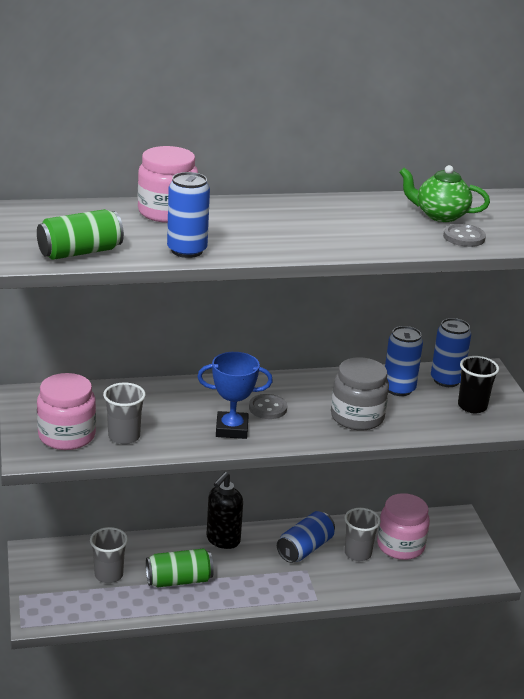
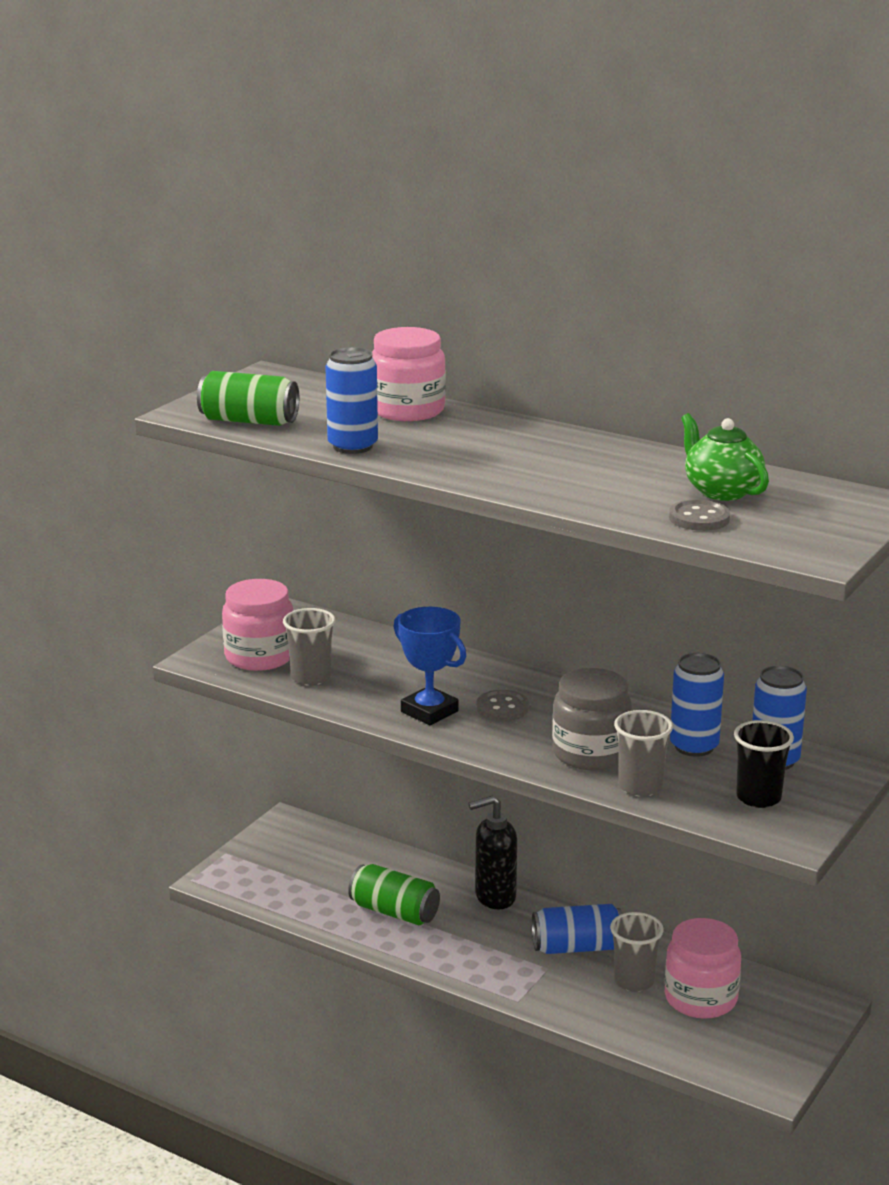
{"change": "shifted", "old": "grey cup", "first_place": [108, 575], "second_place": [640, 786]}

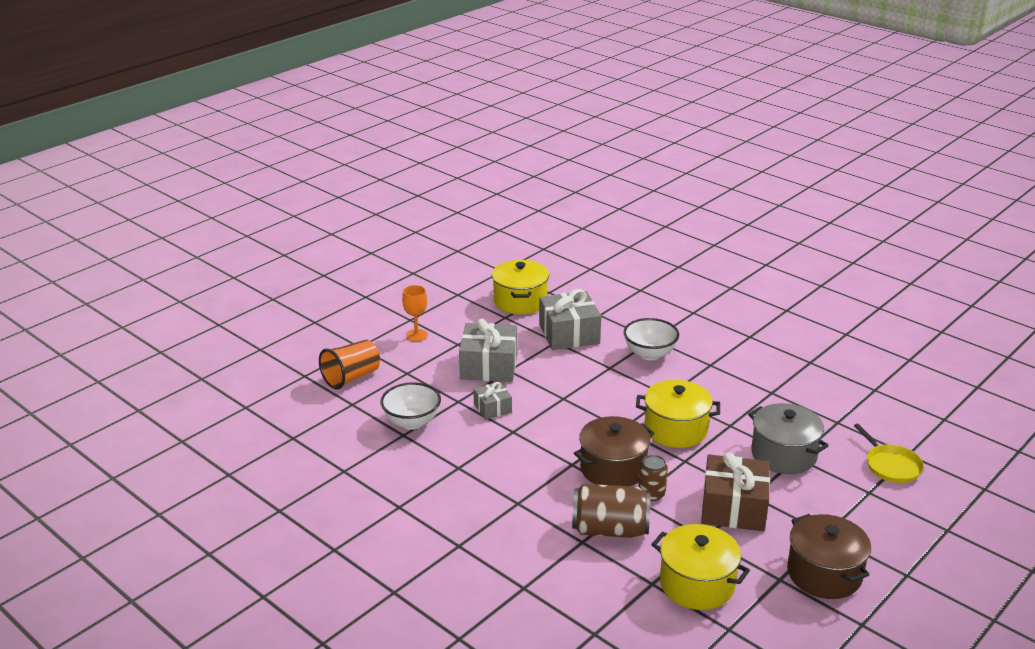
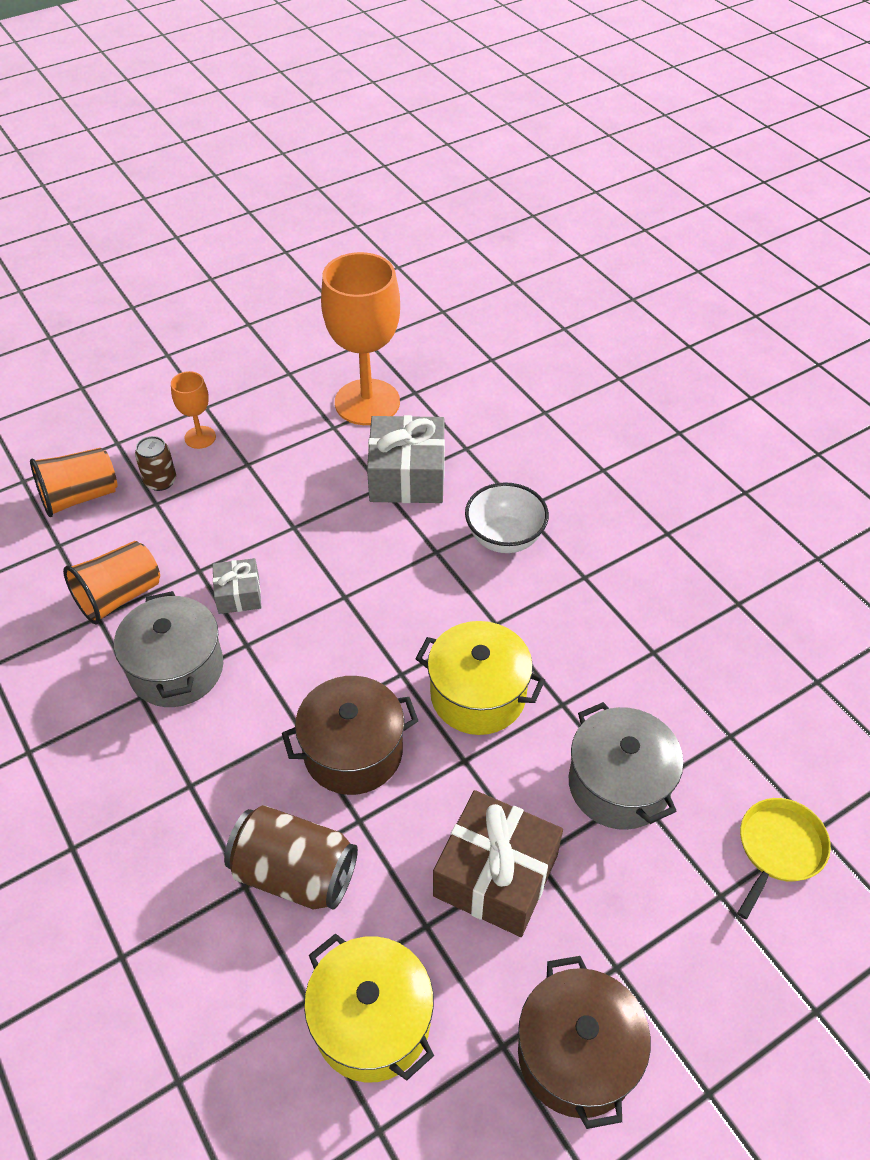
{"change": "swapped", "old": "white bowl", "new": "orange cup", "first_place": [412, 422], "second_place": [119, 596]}
{"change": "gone", "old": "grey gift", "first_place": [489, 366]}
{"change": "swapped", "old": "yellow pot", "new": "orange goblet", "first_place": [520, 301], "second_place": [367, 402]}
{"change": "shifted", "old": "brown can", "first_place": [651, 494], "second_place": [160, 481]}
{"change": "rotated", "old": "yellow pan", "first_place": [891, 465], "second_place": [779, 848], "degrees": -135}
{"change": "new", "new": "grey pot", "second_place": [176, 669]}

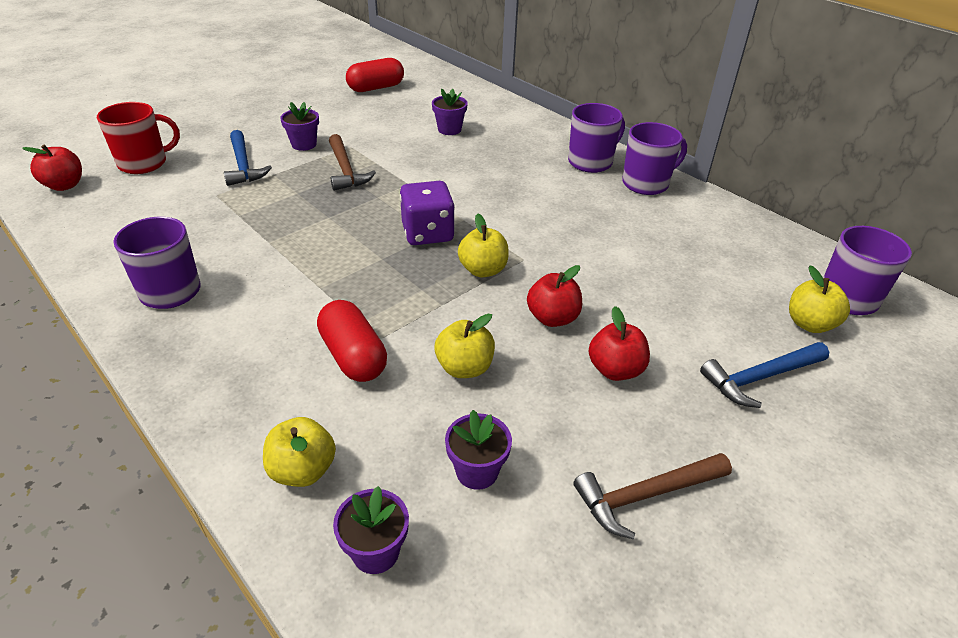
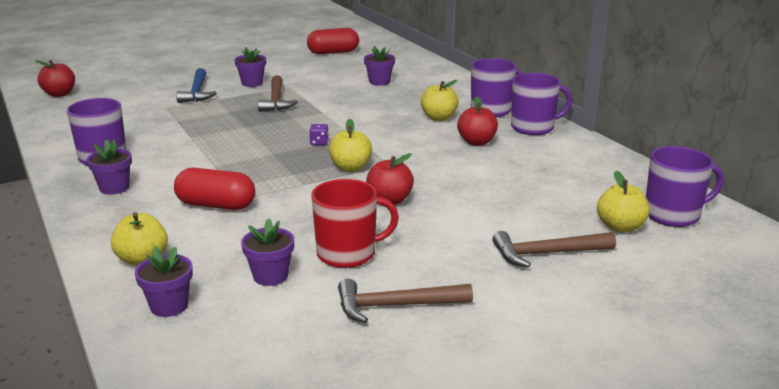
{"change": "shifted", "old": "red mug", "first_place": [144, 163], "second_place": [348, 254]}
{"change": "rotated", "old": "red capsule", "first_place": [353, 356], "second_place": [216, 205], "degrees": -60}
{"change": "scaled", "old": "purple dice", "first_place": [427, 233], "second_place": [319, 142], "factor": 0.43}
{"change": "shifted", "old": "yellow apple", "first_place": [464, 367], "second_place": [438, 118]}
{"change": "shifted", "old": "red apple", "first_place": [615, 370], "second_place": [476, 142]}
{"change": "repainted", "old": "blue hammer", "new": "brown hammer", "first_place": [760, 377], "second_place": [546, 253]}
{"change": "new", "new": "purple flower pot", "second_place": [114, 188]}

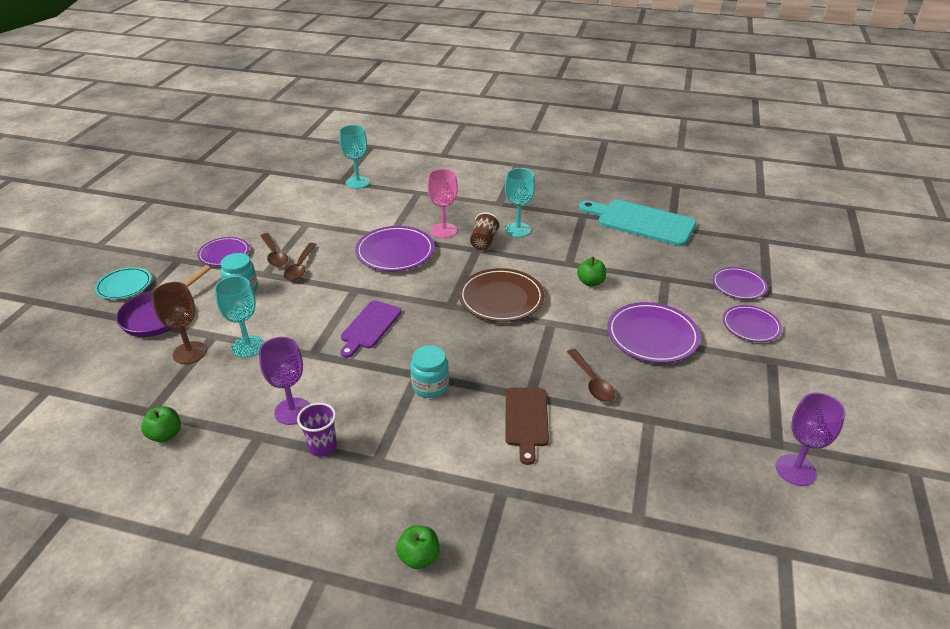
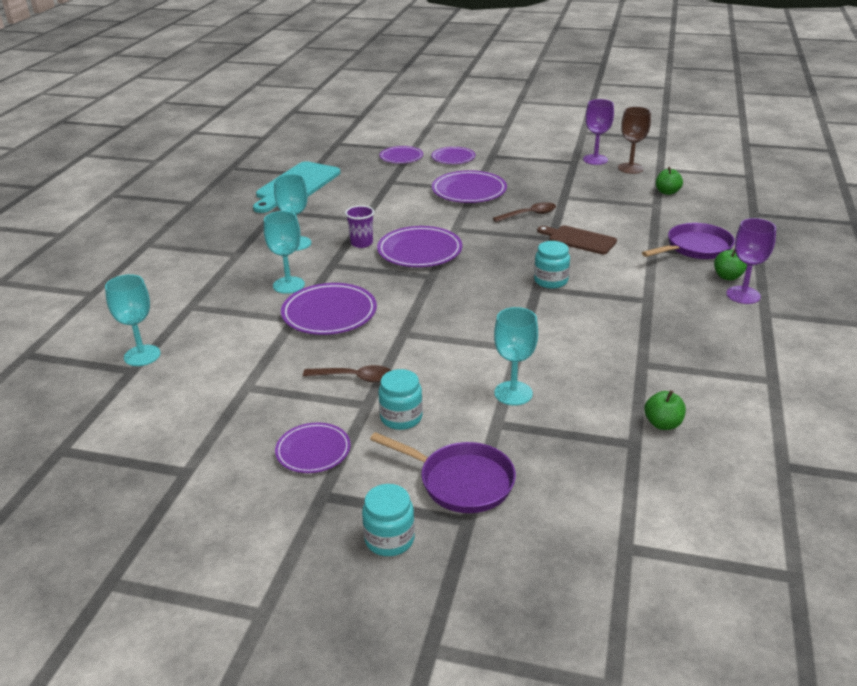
{"change": "swapped", "old": "turquoise plate", "new": "turquoise jar", "first_place": [124, 285], "second_place": [389, 539]}
{"change": "shifted", "old": "brown goblet", "first_place": [190, 353], "second_place": [630, 168]}
{"change": "shifted", "old": "purple goblet", "first_place": [292, 411], "second_place": [743, 295]}
{"change": "gone", "old": "brown spoon", "first_place": [274, 255]}
{"change": "shifted", "old": "purple cup", "first_place": [322, 447], "second_place": [361, 243]}
{"change": "gone", "old": "purple cutting board", "first_place": [369, 327]}
{"change": "repainted", "old": "pink goblet", "new": "turquoise goblet", "first_place": [444, 230], "second_place": [288, 285]}
{"change": "repainted", "old": "brown plate", "new": "purple plate", "first_place": [501, 298], "second_place": [419, 251]}
{"change": "gone", "old": "brown cup", "first_place": [484, 241]}
{"change": "rotated", "old": "brown cutting board", "first_place": [526, 420], "second_place": [579, 240], "degrees": -150}
{"change": "shifted", "old": "green apple", "first_place": [590, 282], "second_place": [667, 192]}
{"change": "new", "new": "purple pan", "second_place": [695, 248]}

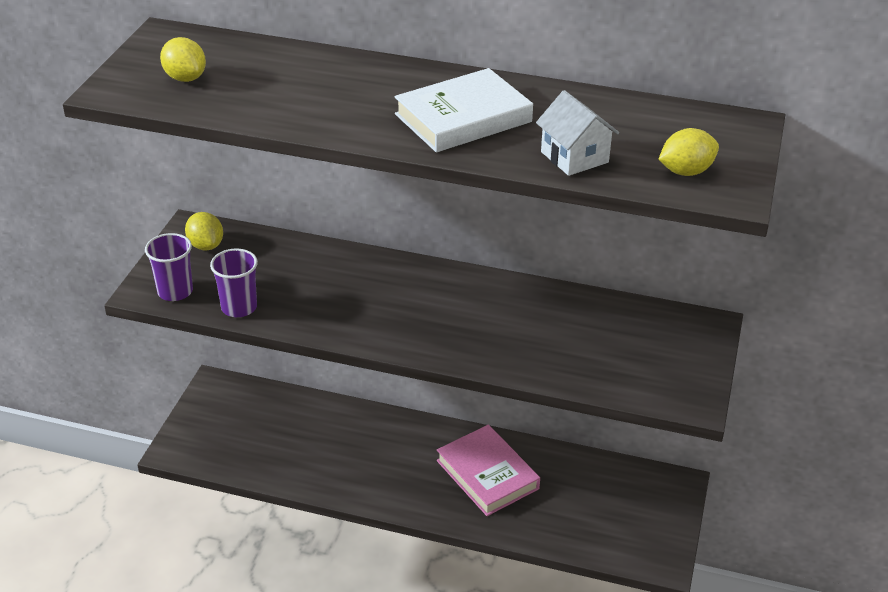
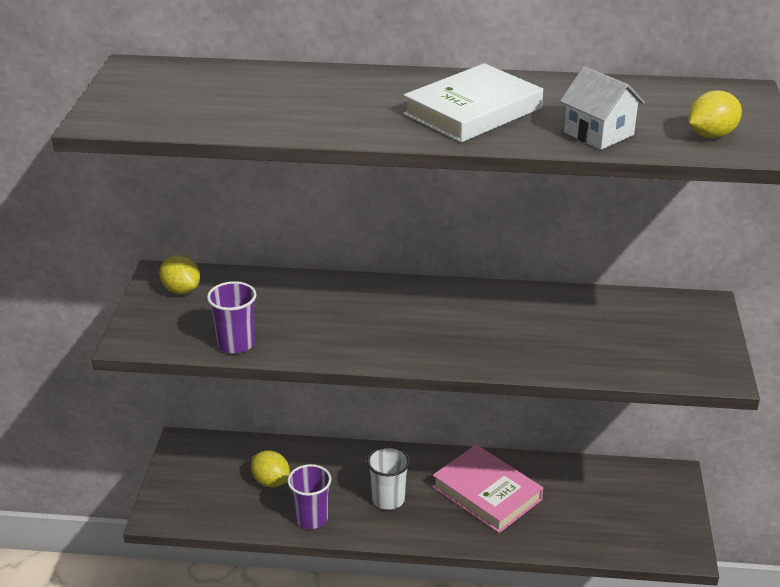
{"change": "shifted", "old": "purple cup", "first_place": [175, 291], "second_place": [311, 518]}
{"change": "shifted", "old": "yellow lemon", "first_place": [185, 78], "second_place": [271, 481]}
{"change": "new", "new": "white cup", "second_place": [388, 499]}

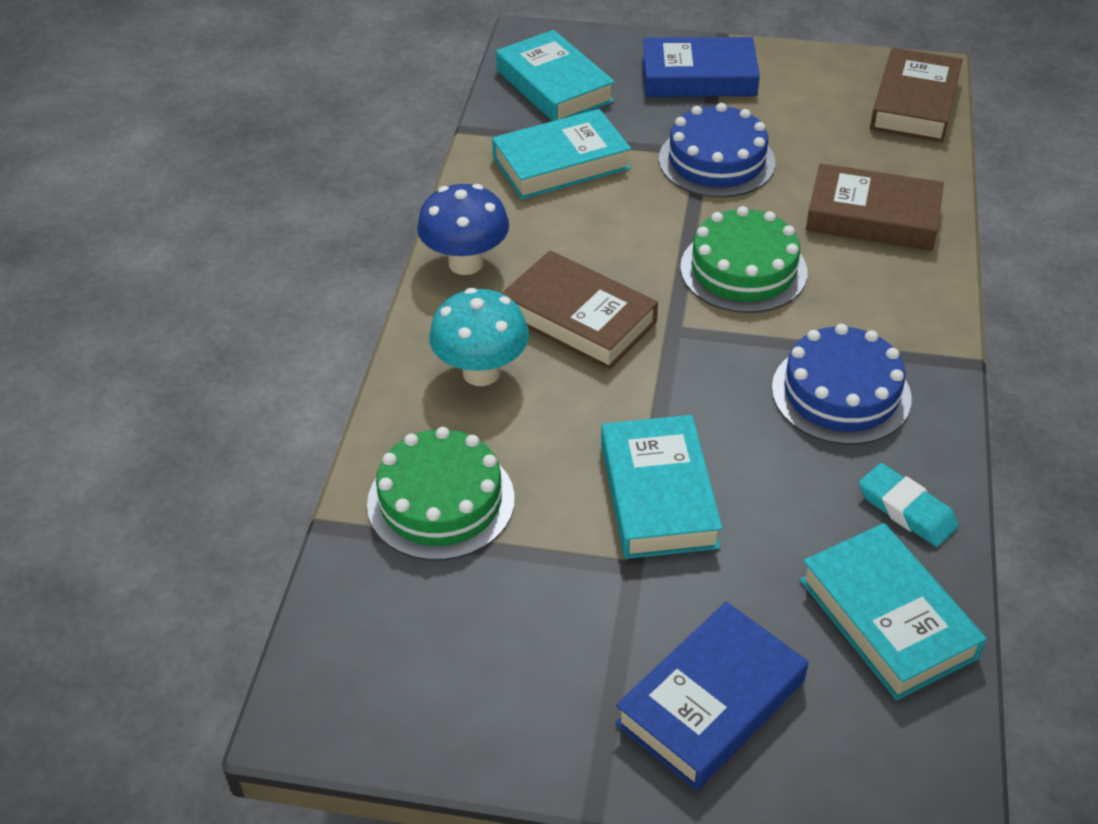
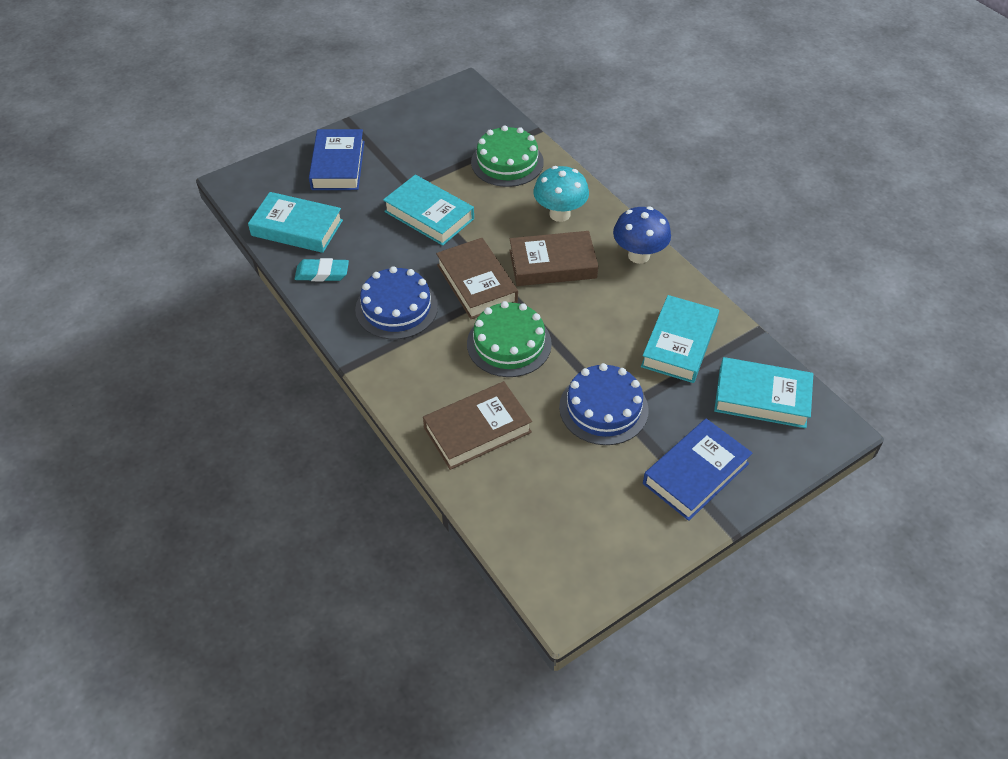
{"change": "shifted", "old": "brown book", "first_place": [914, 104], "second_place": [477, 283]}

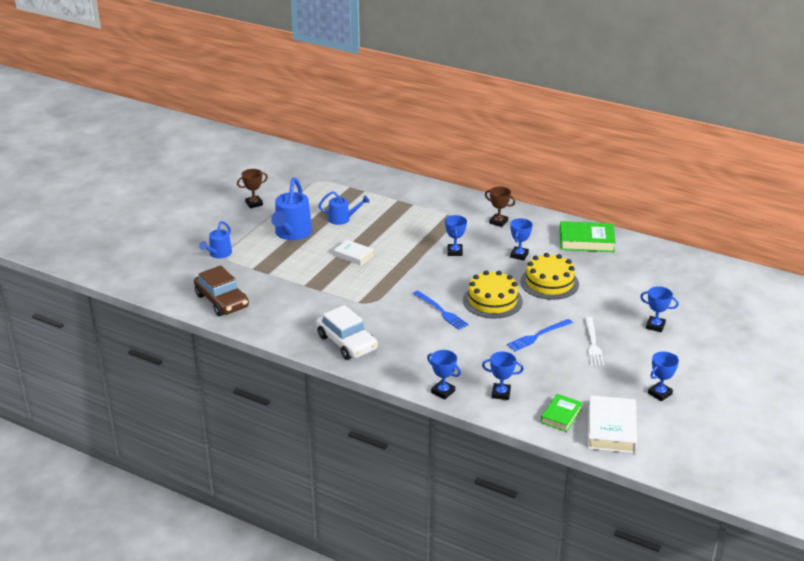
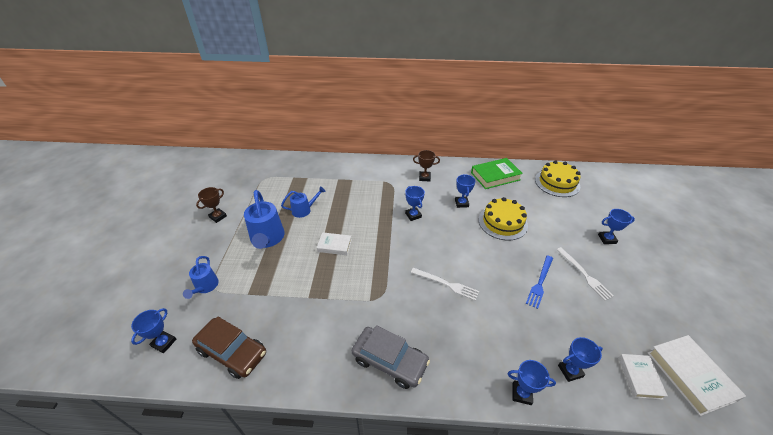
{"change": "repainted", "old": "white car", "new": "grey car", "first_place": [347, 342], "second_place": [390, 361]}
{"change": "repainted", "old": "blue fork", "new": "white fork", "first_place": [441, 311], "second_place": [446, 284]}
{"change": "shifted", "old": "yellow cake", "first_place": [492, 301], "second_place": [557, 183]}
{"change": "repainted", "old": "green book", "new": "white book", "first_place": [561, 415], "second_place": [639, 377]}
{"change": "shifted", "old": "blue trophy", "first_place": [660, 393], "second_place": [164, 343]}

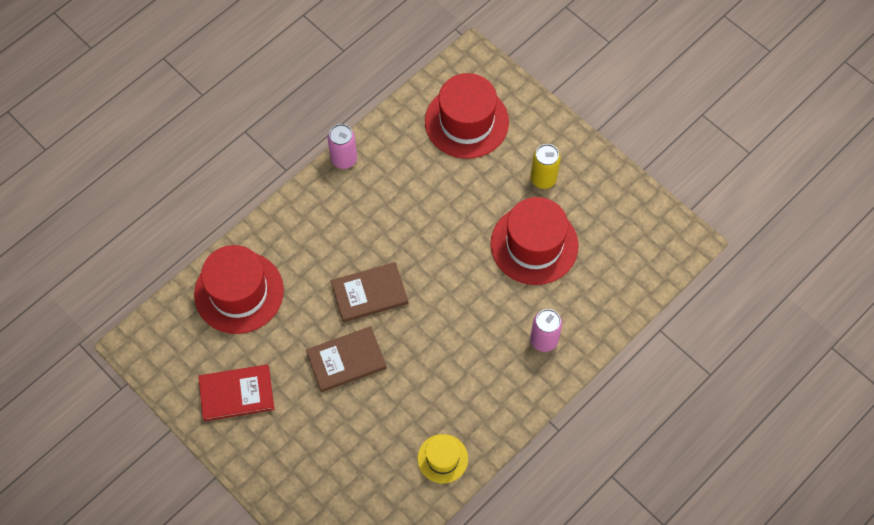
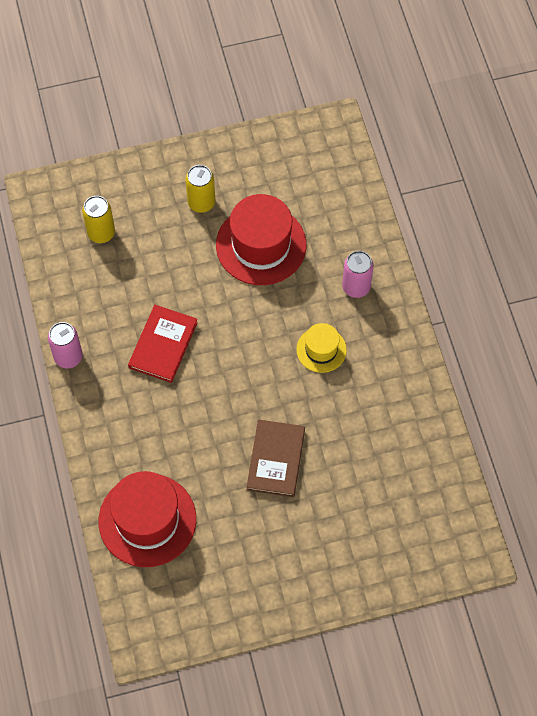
{"change": "shifted", "old": "red book", "first_place": [236, 393], "second_place": [163, 345]}
{"change": "gone", "old": "brown book", "first_place": [369, 294]}
{"change": "shifted", "old": "yellow hat", "first_place": [442, 458], "second_place": [321, 350]}
{"change": "swapped", "old": "red hat", "new": "yellow can", "first_place": [466, 121], "second_place": [101, 233]}

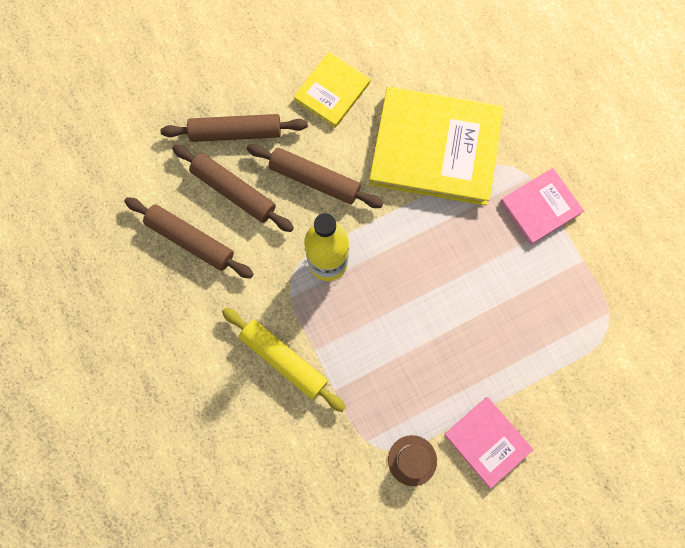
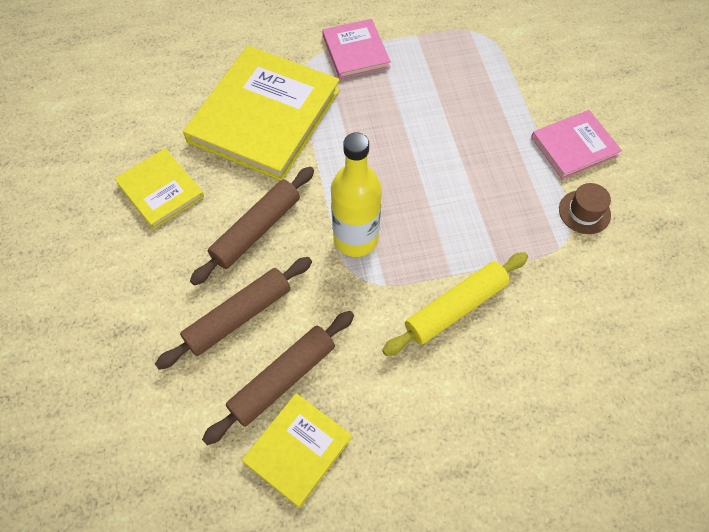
{"change": "gone", "old": "brown rolling pin", "first_place": [236, 132]}
{"change": "new", "new": "yellow book", "second_place": [297, 449]}

